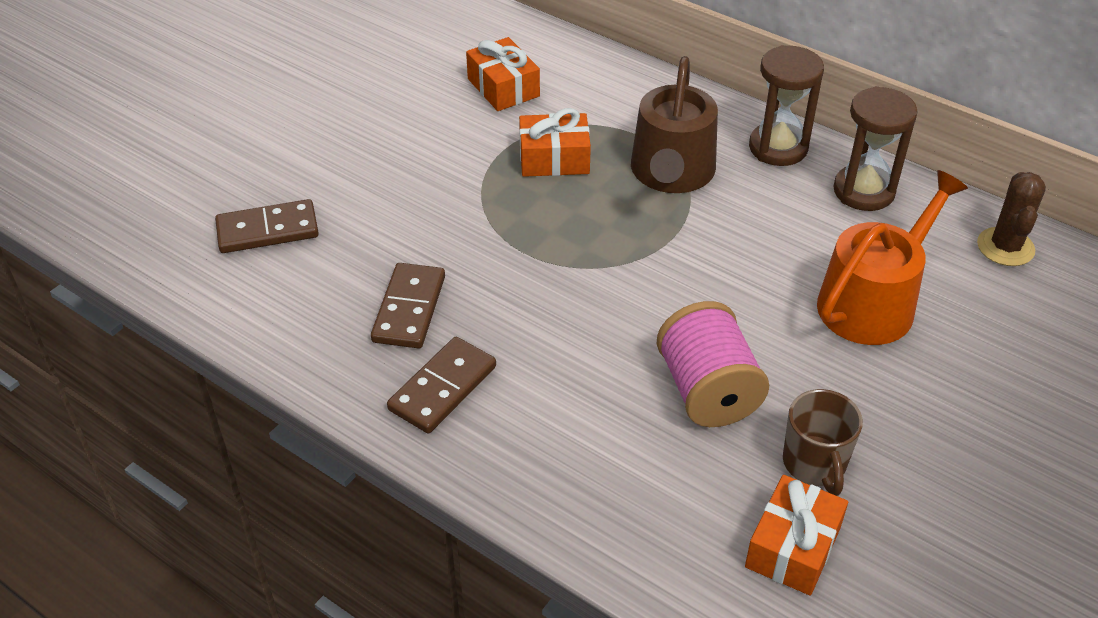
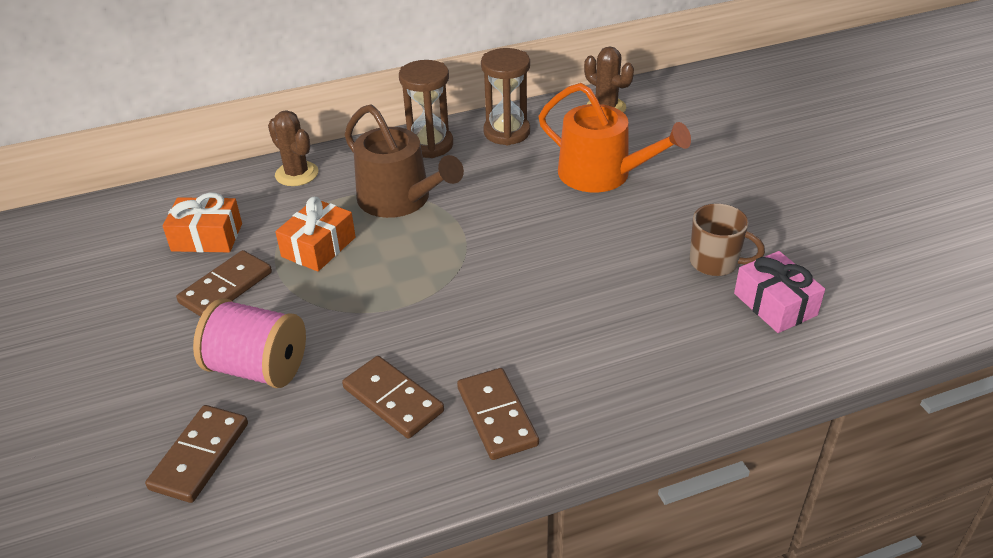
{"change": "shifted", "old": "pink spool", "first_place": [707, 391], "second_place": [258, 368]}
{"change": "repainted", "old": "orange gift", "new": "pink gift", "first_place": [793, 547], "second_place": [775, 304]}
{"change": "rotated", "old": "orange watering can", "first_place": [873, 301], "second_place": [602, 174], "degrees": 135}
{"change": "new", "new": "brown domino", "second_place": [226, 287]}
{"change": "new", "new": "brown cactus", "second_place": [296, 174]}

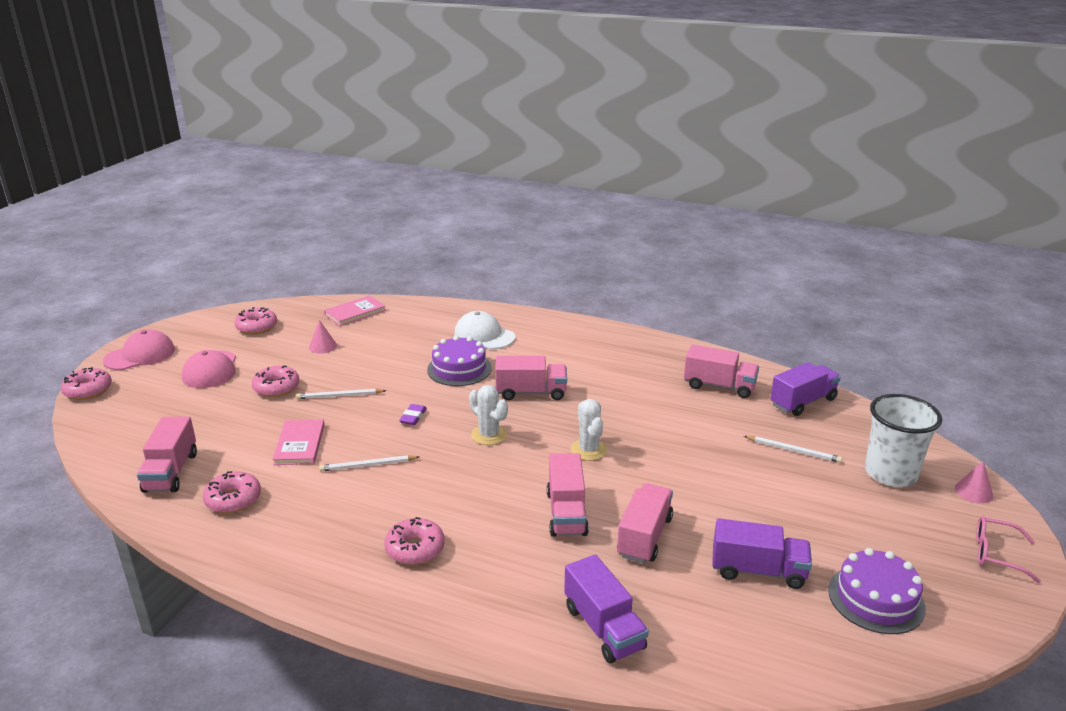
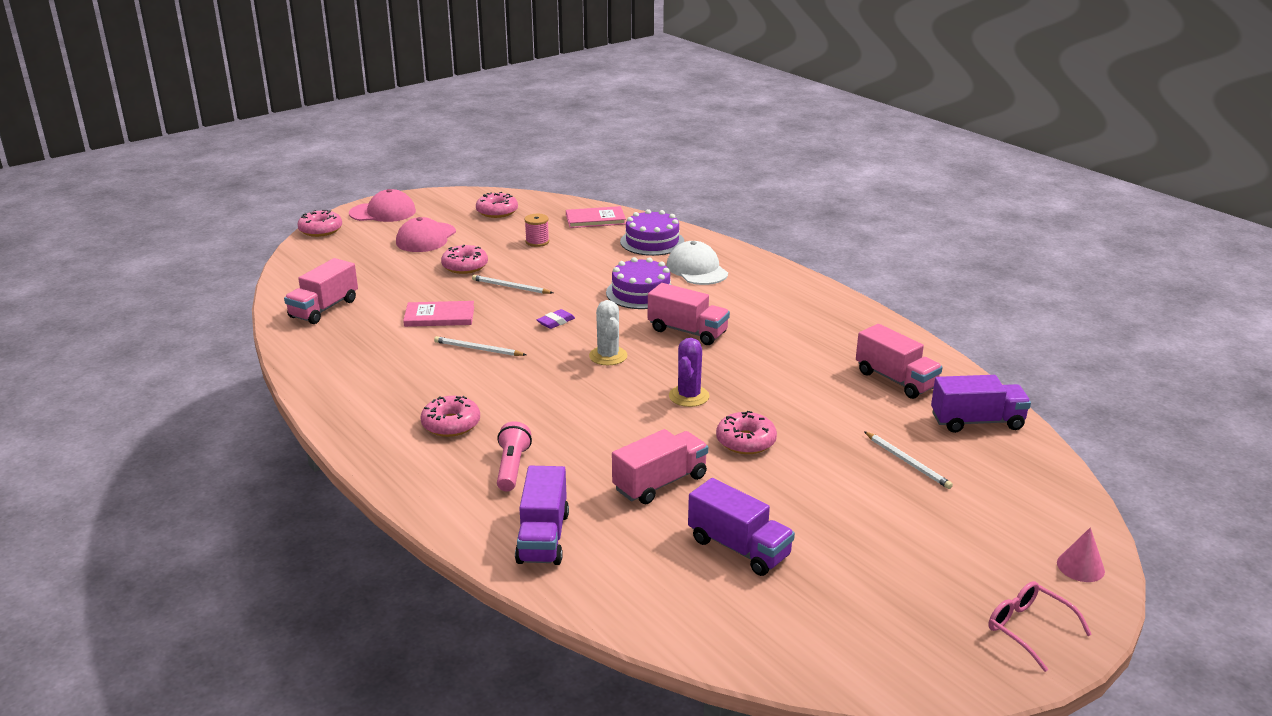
{"change": "shifted", "old": "pink donut", "first_place": [233, 499], "second_place": [745, 441]}
{"change": "rotated", "old": "pink book", "first_place": [299, 444], "second_place": [439, 316], "degrees": 60}
{"change": "swapped", "old": "pink cone", "new": "pink spool", "first_place": [322, 346], "second_place": [537, 242]}
{"change": "gone", "old": "pink truck", "first_place": [566, 513]}
{"change": "repainted", "old": "white cactus", "new": "purple cactus", "first_place": [588, 450], "second_place": [689, 396]}
{"change": "shifted", "old": "purple cake", "first_place": [876, 599], "second_place": [652, 242]}
{"change": "gone", "old": "white cup", "first_place": [890, 473]}
{"change": "new", "new": "pink flashlight", "second_place": [512, 467]}

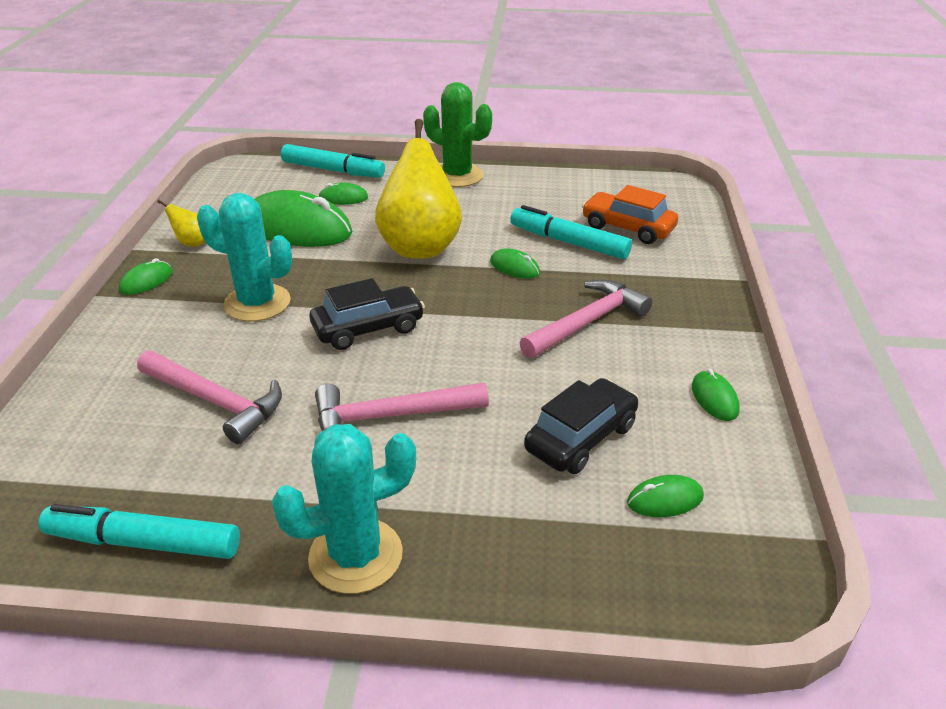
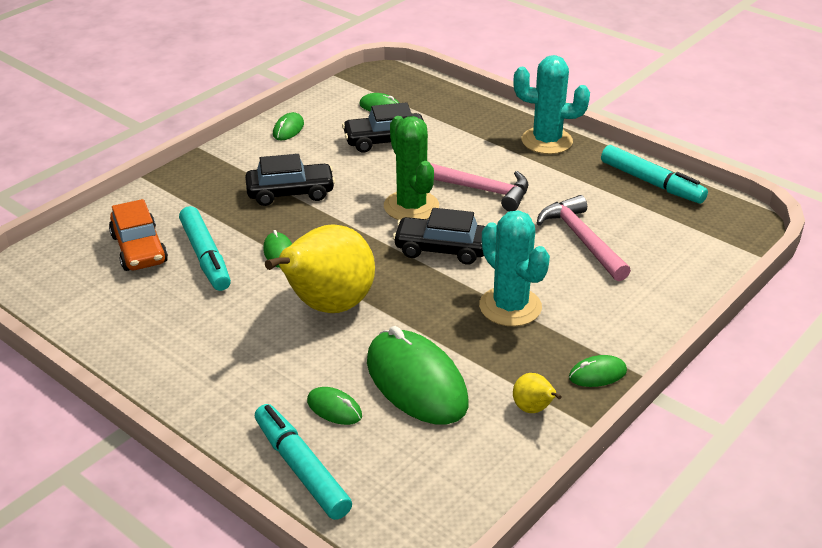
{"change": "shifted", "old": "green cactus", "first_place": [457, 176], "second_place": [411, 206]}
{"change": "swapped", "old": "pink hammer", "new": "black car", "first_place": [587, 322], "second_place": [290, 193]}

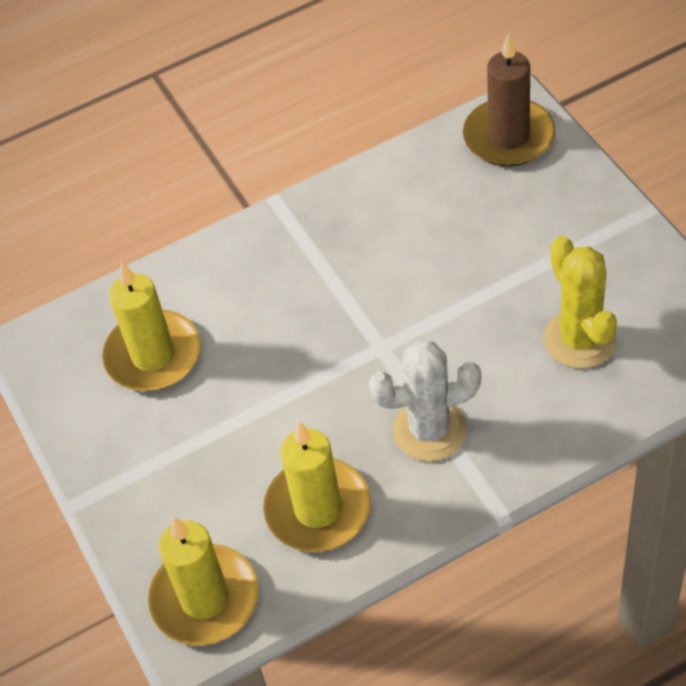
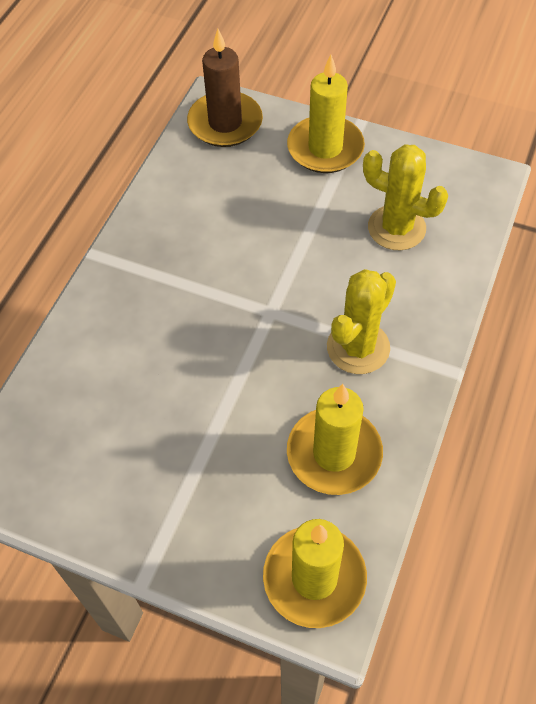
{"change": "shifted", "old": "yellow candle", "first_place": [153, 355], "second_place": [325, 148]}
{"change": "repainted", "old": "white cactus", "new": "yellow cactus", "first_place": [429, 430], "second_place": [358, 347]}

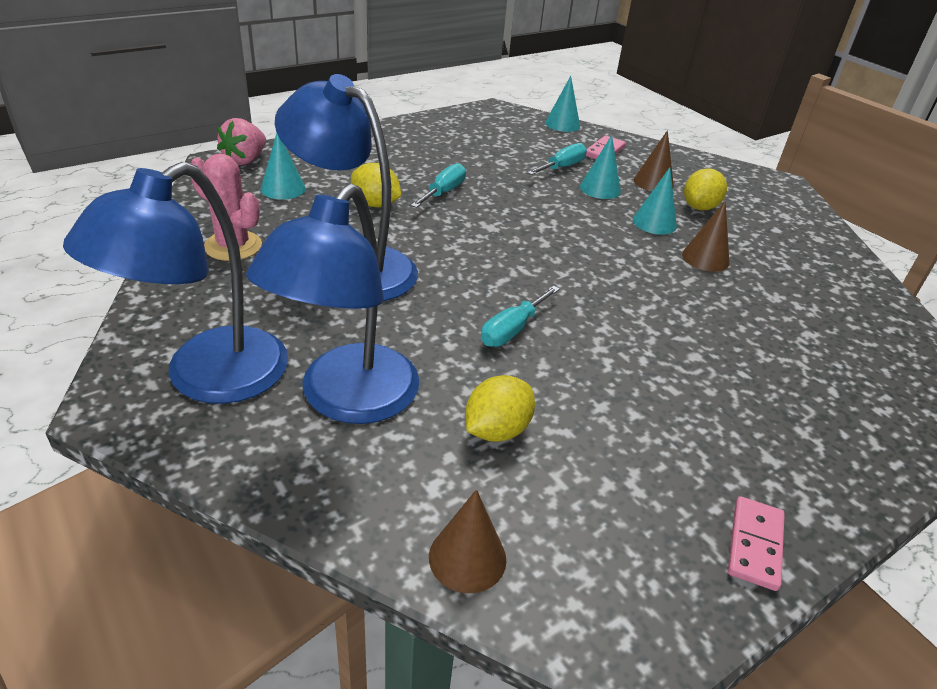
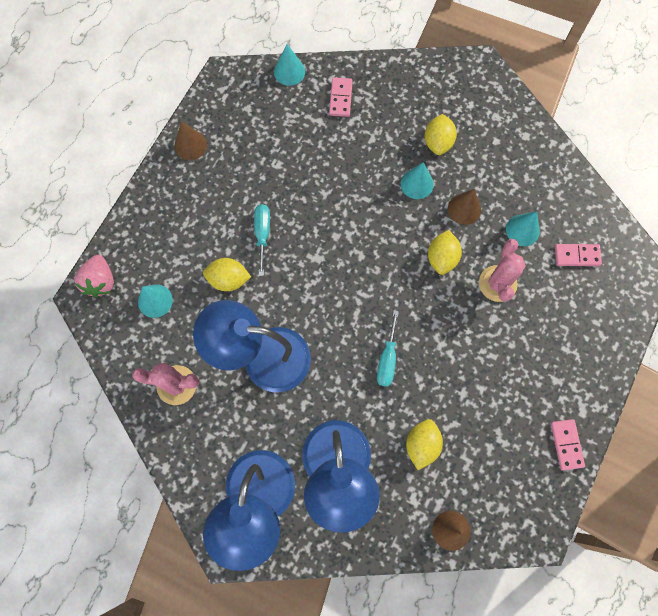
{"change": "gone", "old": "turquoise screwdriver", "first_place": [562, 167]}
{"change": "shifted", "old": "turquoise cone", "first_place": [600, 189], "second_place": [522, 230]}
{"change": "shifted", "old": "brown cone", "first_place": [653, 183], "second_place": [190, 145]}
{"change": "new", "new": "yellow lemon", "second_place": [442, 258]}
{"change": "new", "new": "pink cactus", "second_place": [497, 283]}
{"change": "new", "new": "pink domino", "second_place": [577, 255]}

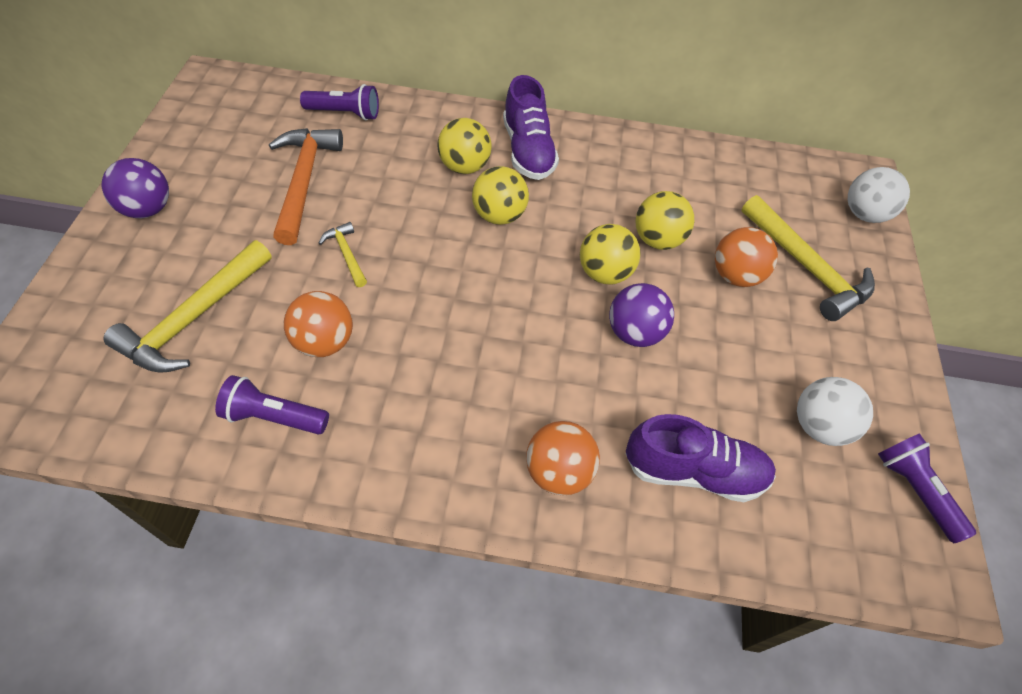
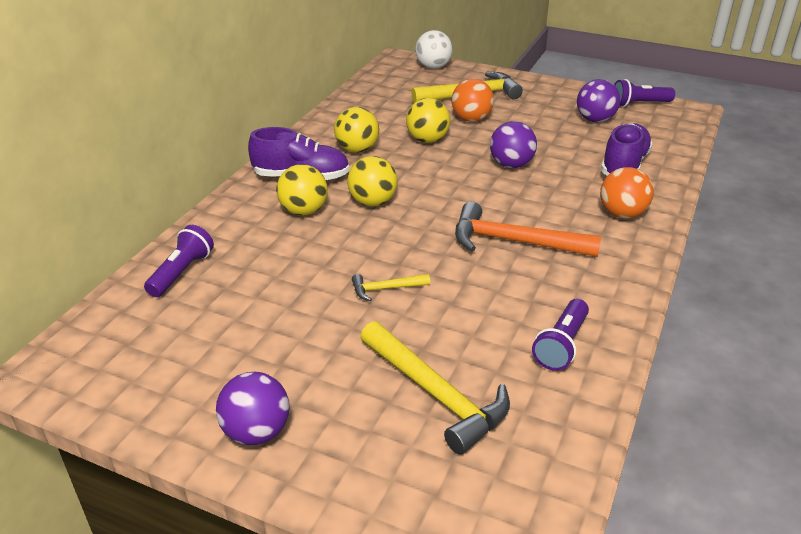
{"change": "shifted", "old": "orange hammer", "first_place": [304, 181], "second_place": [514, 242]}
{"change": "gone", "old": "orange ball", "first_place": [324, 342]}
{"change": "shifted", "old": "yellow ball", "first_place": [604, 273], "second_place": [357, 149]}
{"change": "repainted", "old": "white ball", "new": "purple ball", "first_place": [818, 426], "second_place": [595, 120]}

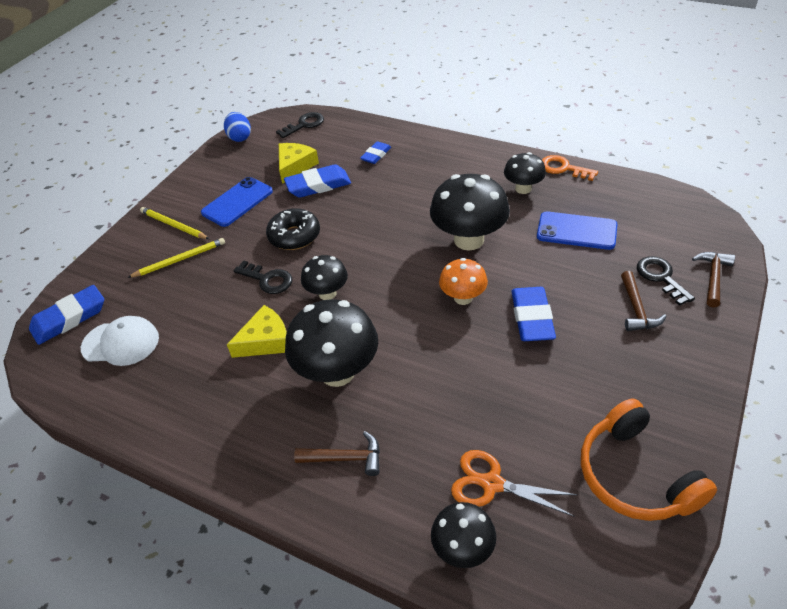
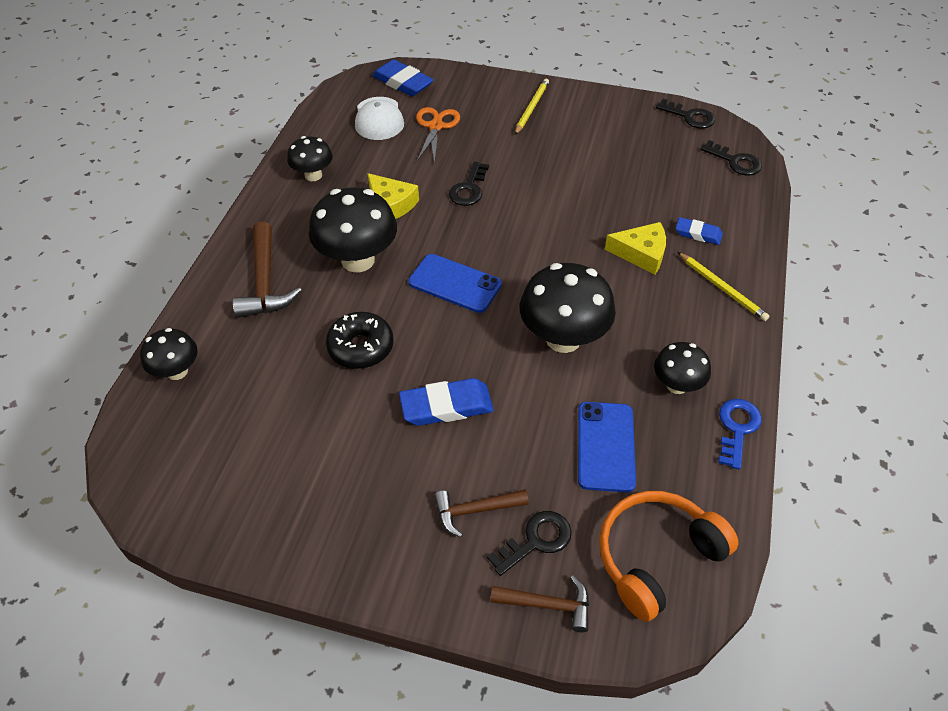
{"change": "shifted", "old": "yellow pencil", "first_place": [180, 260], "second_place": [722, 288]}
{"change": "shifted", "old": "blue phone", "first_place": [237, 202], "second_place": [454, 284]}
{"change": "swapped", "old": "blue egg", "new": "black key", "first_place": [240, 137], "second_place": [689, 117]}
{"change": "shifted", "old": "black donut", "first_place": [294, 236], "second_place": [361, 347]}
{"change": "shifted", "old": "yellow cheese", "first_place": [295, 166], "second_place": [641, 253]}
{"change": "gone", "old": "blue eraser", "first_place": [318, 185]}
{"change": "scaled", "old": "brown hammer", "first_place": [346, 458], "second_place": [265, 282], "factor": 1.57}
{"change": "shifted", "old": "black mushroom", "first_place": [327, 293], "second_place": [313, 175]}
{"change": "gone", "old": "orange mushroom", "first_place": [463, 298]}
{"change": "shifted", "old": "orange scissors", "first_place": [491, 483], "second_place": [436, 126]}
{"change": "repainted", "old": "orange key", "new": "blue key", "first_place": [563, 168], "second_place": [737, 428]}
{"change": "shifted", "old": "orange headphones", "first_place": [635, 475], "second_place": [656, 556]}

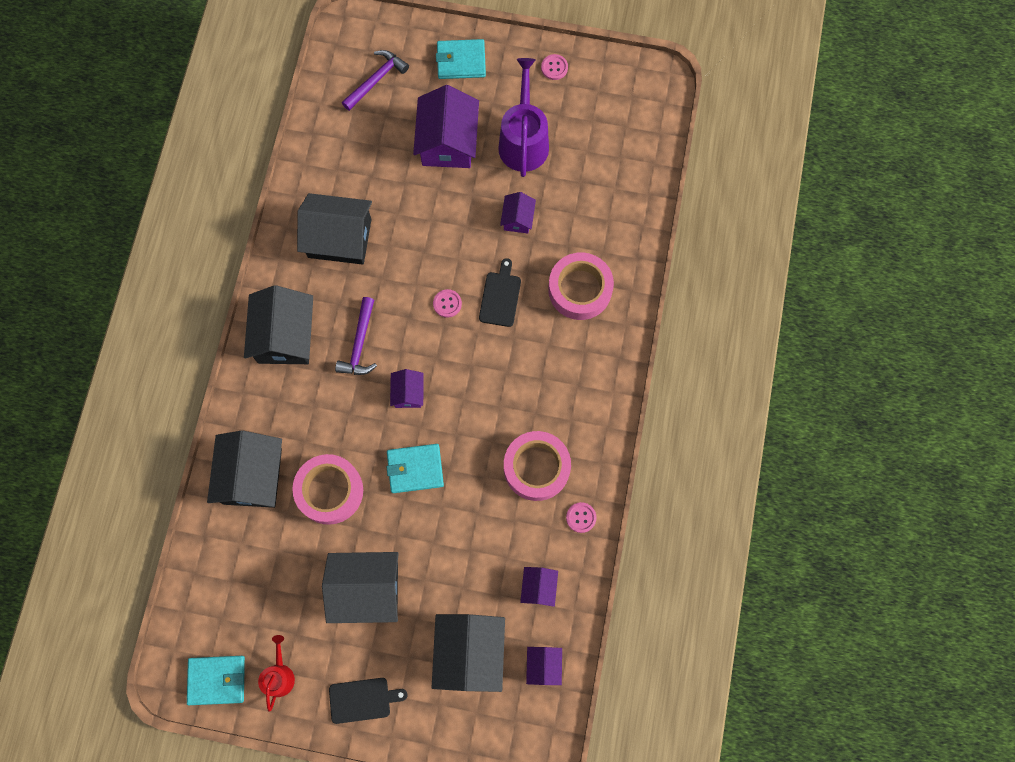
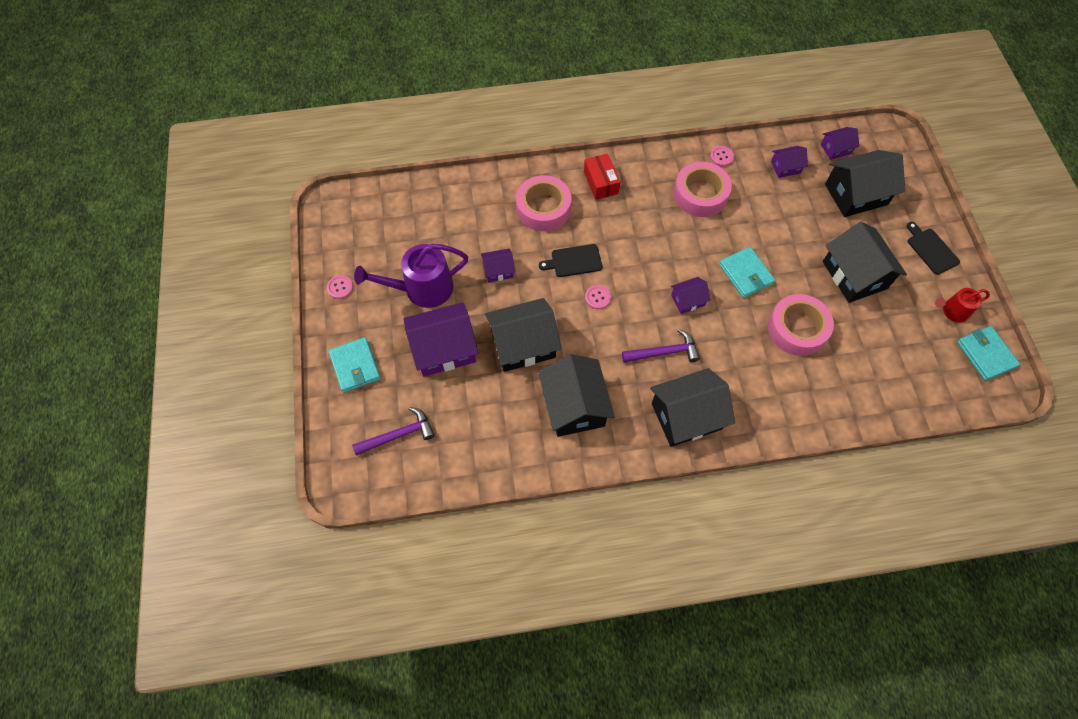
{"change": "shifted", "old": "black house", "first_place": [252, 476], "second_place": [523, 344]}
{"change": "rotated", "old": "purple hammer", "first_place": [376, 80], "second_place": [398, 435], "degrees": 135}
{"change": "new", "new": "red box", "second_place": [600, 182]}

